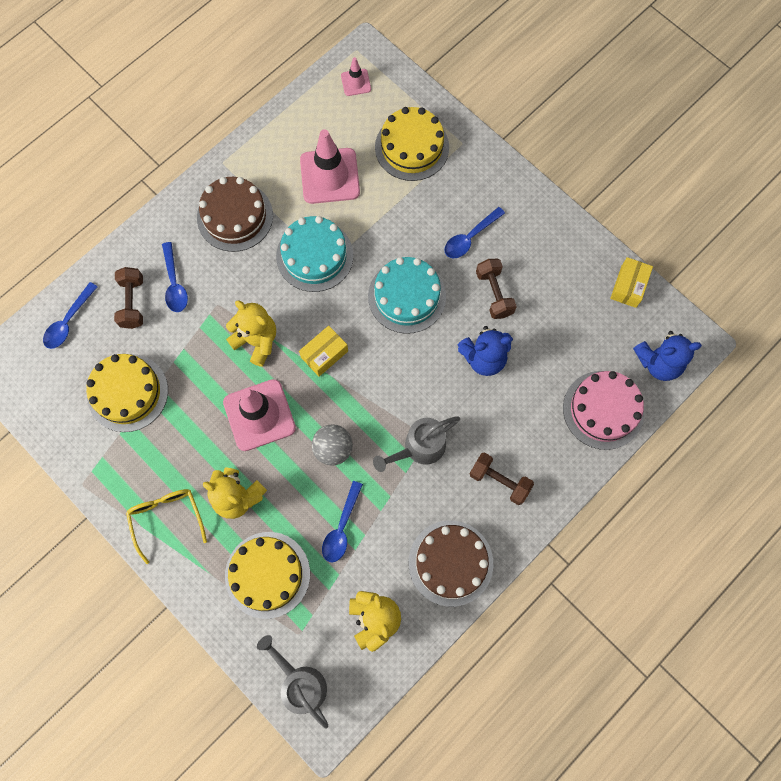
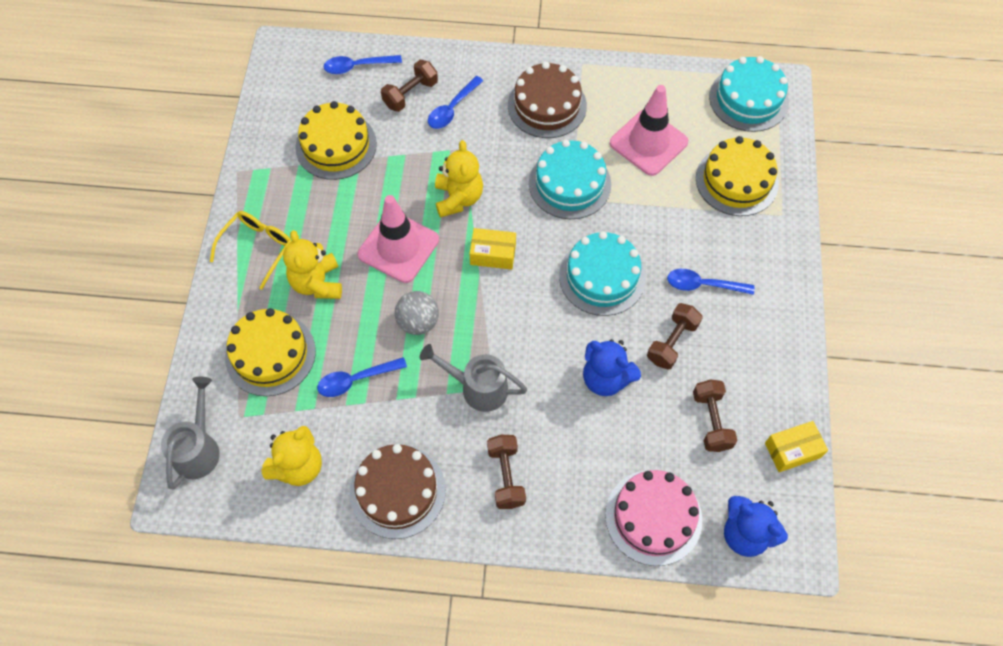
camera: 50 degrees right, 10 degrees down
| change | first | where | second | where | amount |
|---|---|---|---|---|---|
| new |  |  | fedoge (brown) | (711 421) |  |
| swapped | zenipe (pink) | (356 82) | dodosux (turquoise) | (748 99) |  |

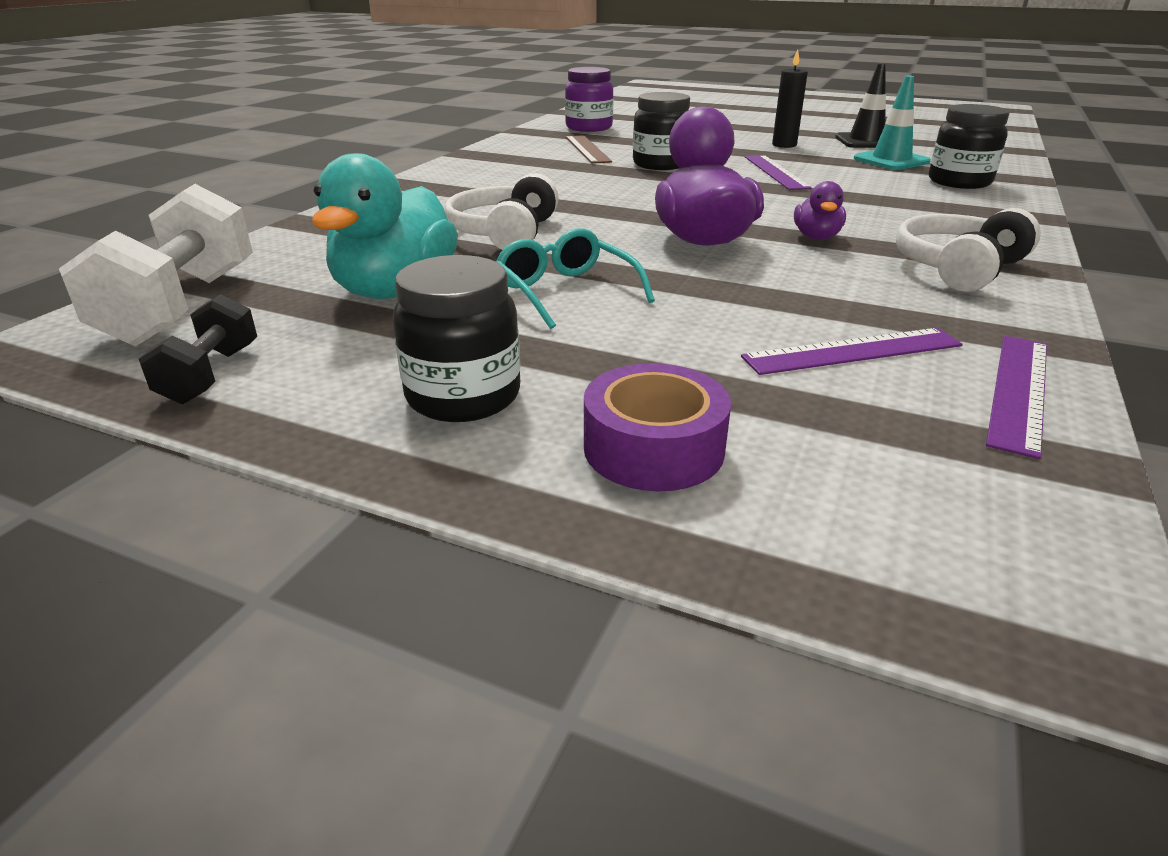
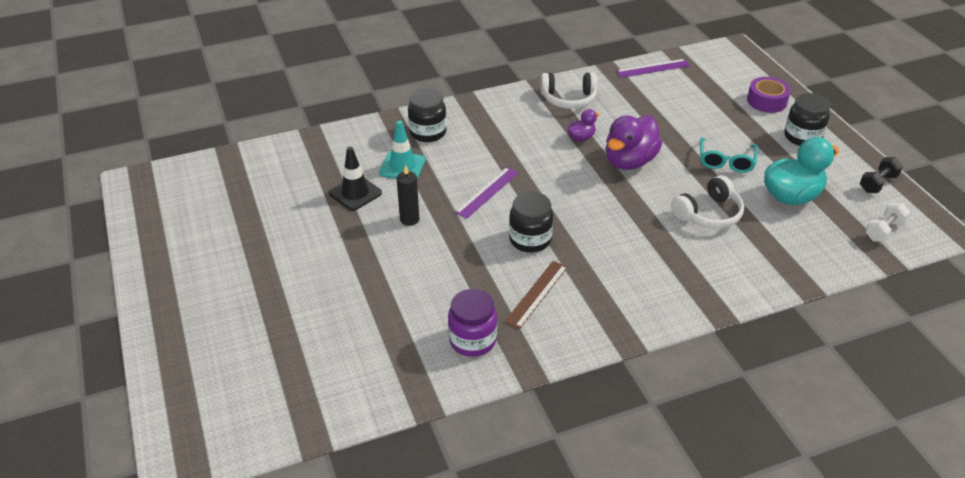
camera: 135 degrees left, 10 degrees up
| change | first | where | second | where | amount |
|---|---|---|---|---|---|
| scaled | fedoge (white) | (181 306) |  | (884 231) | x0.54 |
| gone | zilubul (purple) | (852 351) |  |  |  |

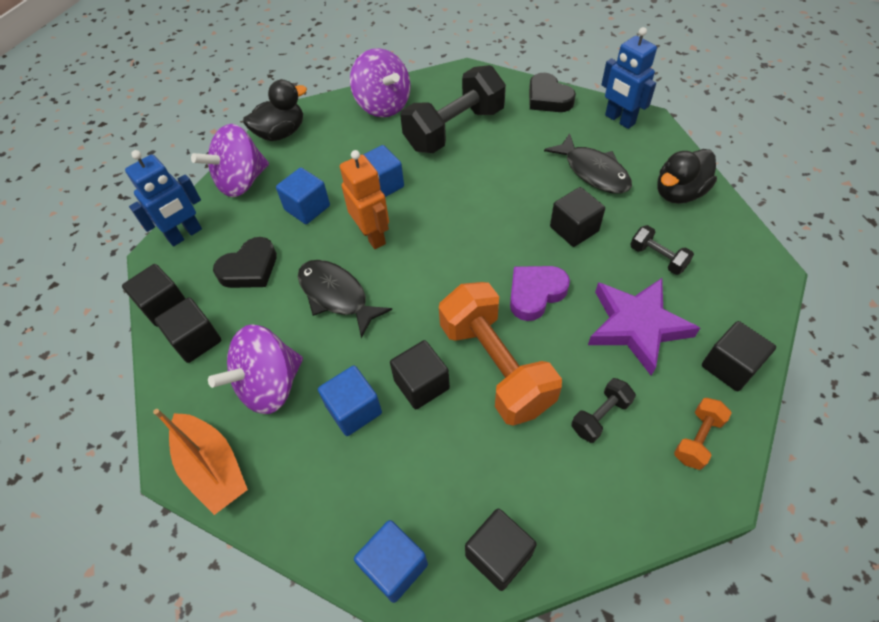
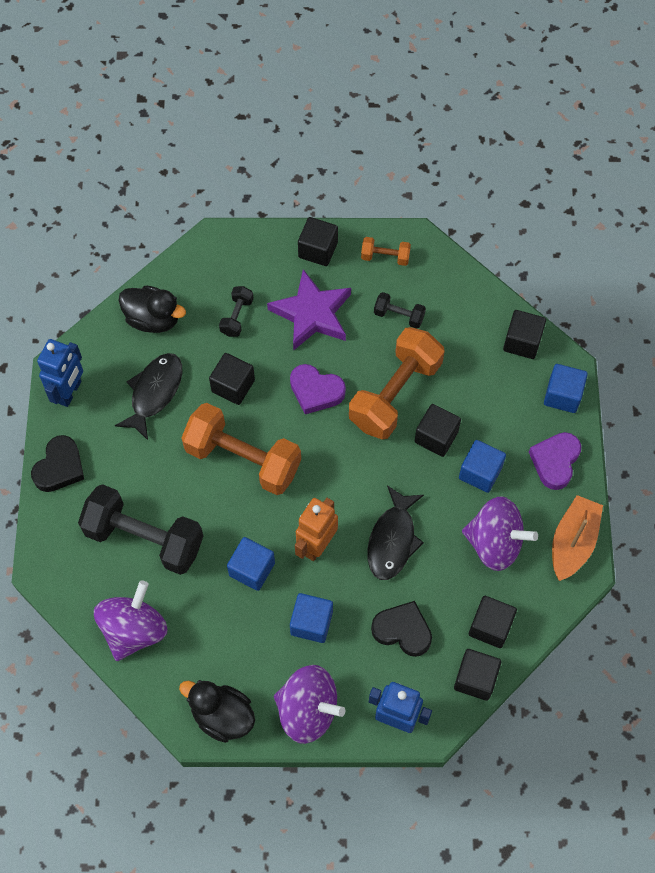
camera: 120 degrees left, 10 degrees up
| change | first | where | second | where | amount |
|---|---|---|---|---|---|
| new |  |  | fedoge (orange) | (243 459) |  |
| new |  |  | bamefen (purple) | (555 461) |  |

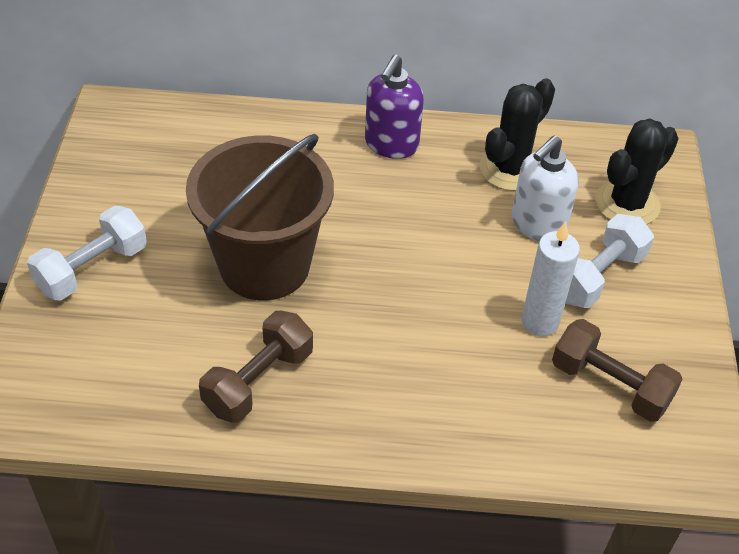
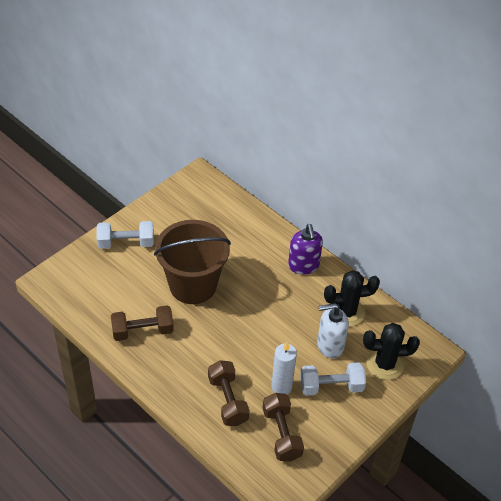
camera: 40 degrees right, 0 degrees up
| change | first | where | second | where | amount |
|---|---|---|---|---|---|
| new |  |  | fedoge (brown) | (228 400) |  |
| rotated | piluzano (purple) | (391 144) |  | (303 266) | 75 degrees counterclockwise |

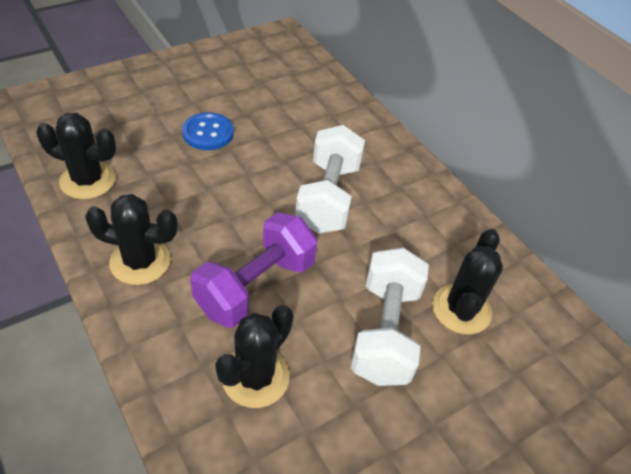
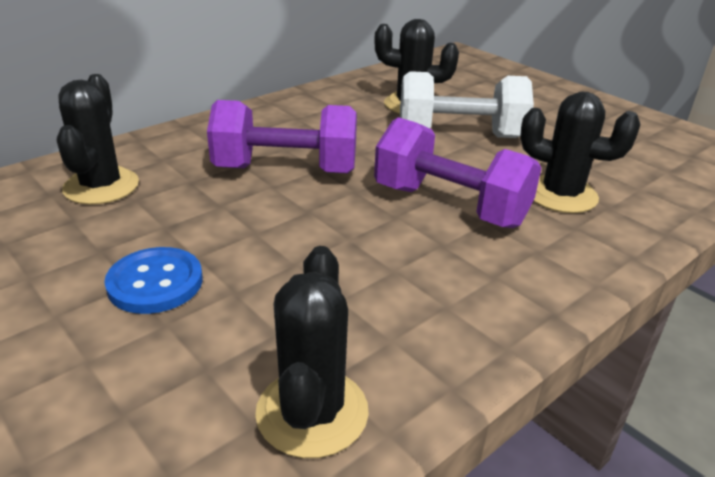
camera: 95 degrees left, 15 degrees down
| change | first | where | second | where | amount |
|---|---|---|---|---|---|
| shifted | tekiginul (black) | (140 261) |  | (101 186) |  |
| repainted | fedoge (white) | (328 197) | fedoge (purple) | (286 170) |  |

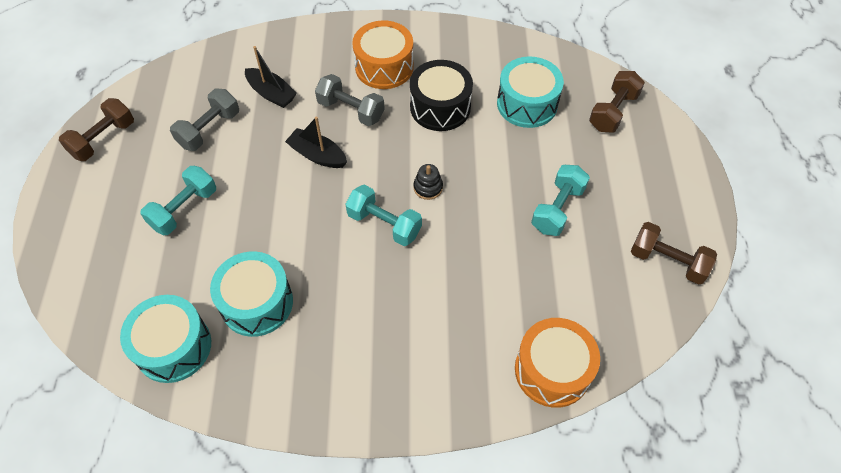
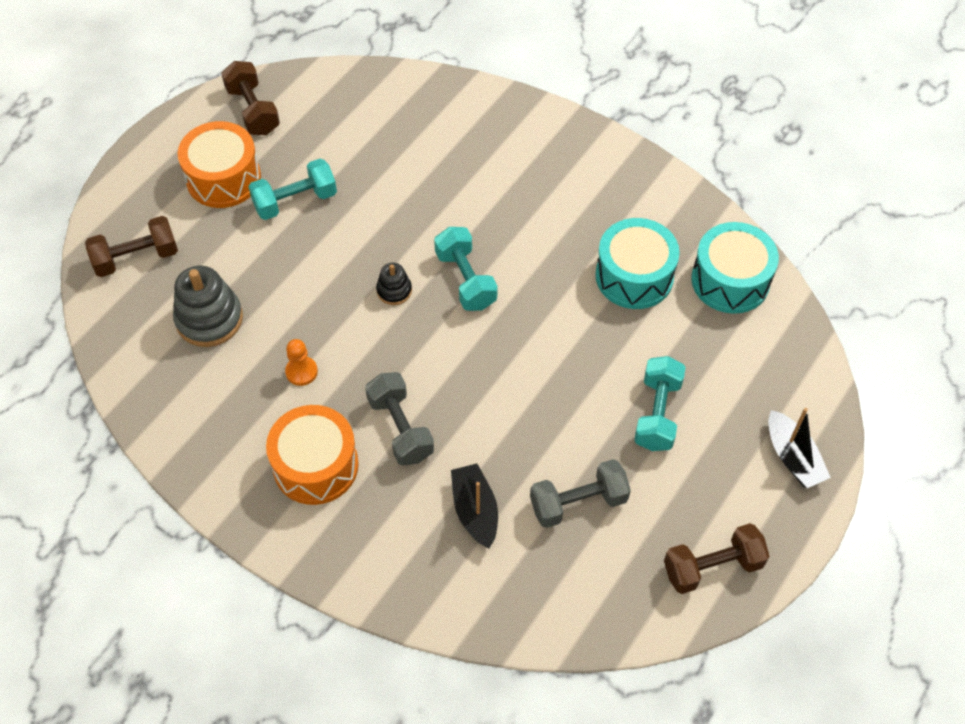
camera: 145 degrees left, 0 degrees up
| change | first | where | second | where | amount |
|---|---|---|---|---|---|
| swapped | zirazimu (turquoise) | (527 104) | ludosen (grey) | (209 319) |  |
| shifted | zirazimu (orange) | (552 370) |  | (223 178) |  |
| swapped | zirazimu (black) | (440 107) | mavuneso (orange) | (301 371) |  |
| rotated | fedoge (turquoise) | (184 209) |  | (657 413) | 60 degrees counterclockwise |
| shifted | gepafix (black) | (317 155) |  | (793 457) |  |

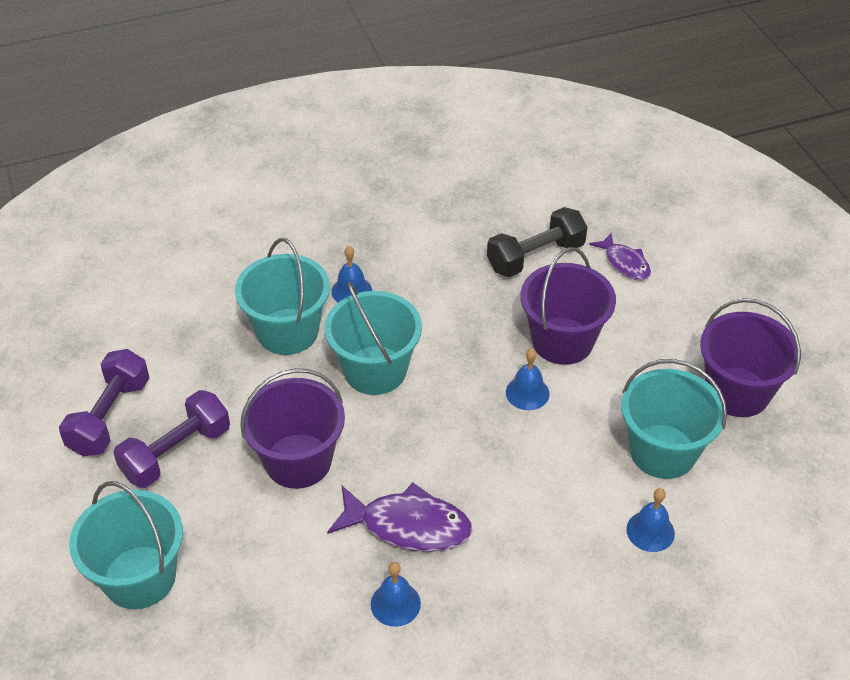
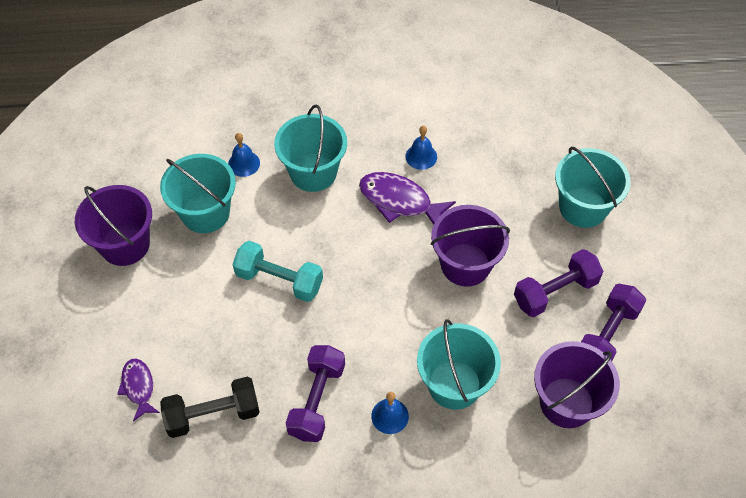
camera: 165 degrees left, 10 degrees up
| change | first | where | second | where | amount |
|---|---|---|---|---|---|
| swapped | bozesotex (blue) | (527 393) | fedoge (turquoise) | (279 280) |  |
| shifted | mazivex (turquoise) | (375 370) |  | (313 172) |  |
| new |  |  | fedoge (purple) | (317 400) |  |
| shifted | mazivex (purple) | (562 341) |  | (566 402) |  |

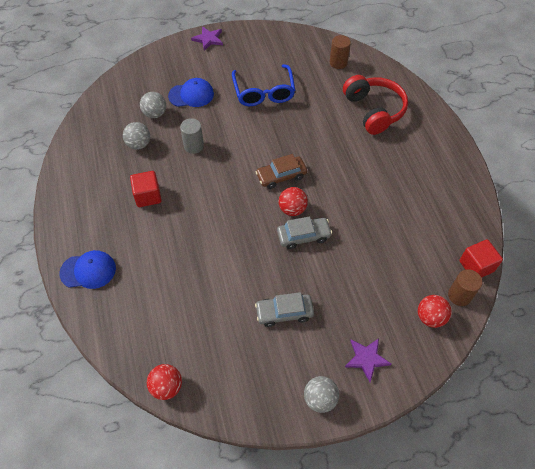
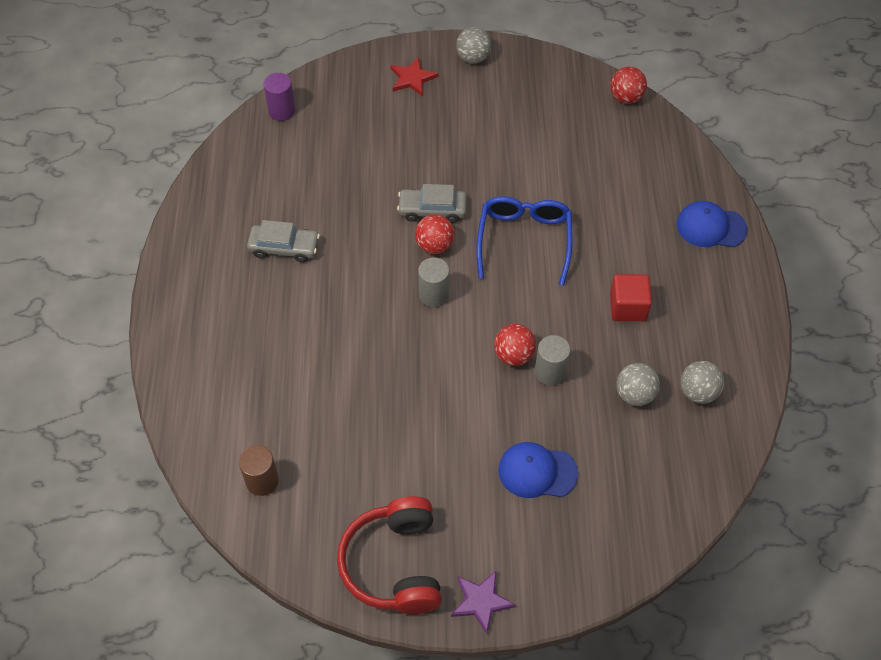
camera: 165 degrees left, 0 degrees up
| change | first | where | second | where | amount |
|---|---|---|---|---|---|
| shifted | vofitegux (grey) | (284 312) |  | (284 247) |  |
| repainted | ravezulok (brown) | (459 295) | ravezulok (purple) | (282 111) |  |
| shifted | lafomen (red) | (374 110) |  | (395 564) |  |
| repainted | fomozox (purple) | (366 359) | fomozox (red) | (412 78) |  |
| swapped | vofitegux (brown) | (281 176) | ravezulok (grey) | (434 295) |  |
| shifted | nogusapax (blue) | (264 93) |  | (524 239) |  |
| shifted | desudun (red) | (430 317) |  | (513 355) |  |
| shifted | desudun (grey) | (155 114) |  | (698 392) |  |
| gone | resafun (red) | (476 266) |  |  |  |

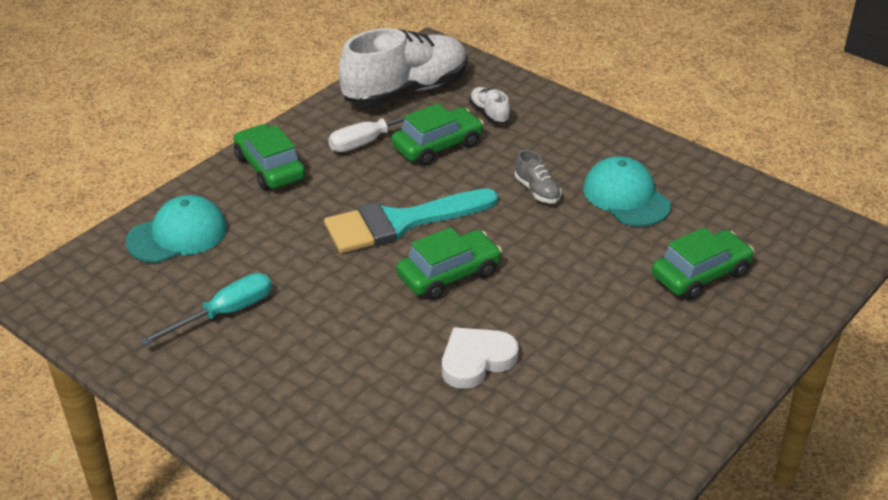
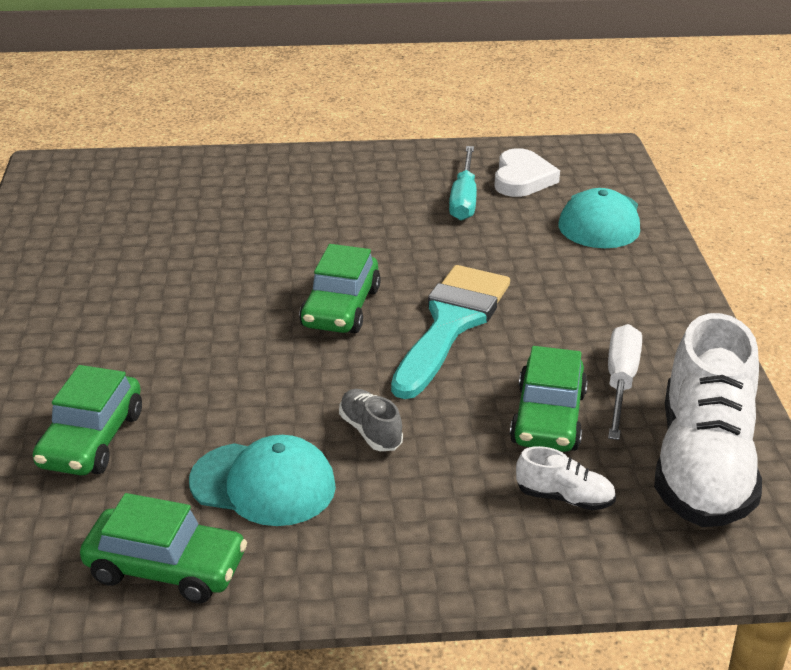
camera: 135 degrees right, 5 degrees down
| change | first | where | second | where | amount |
|---|---|---|---|---|---|
| shifted | vofitegux (green) | (270 168) |  | (166 568) |  |
| rotated | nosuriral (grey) | (537 191) |  | (370 431) | 45 degrees clockwise |
| shifted | bamefen (white) | (476 360) |  | (522 179) |  |

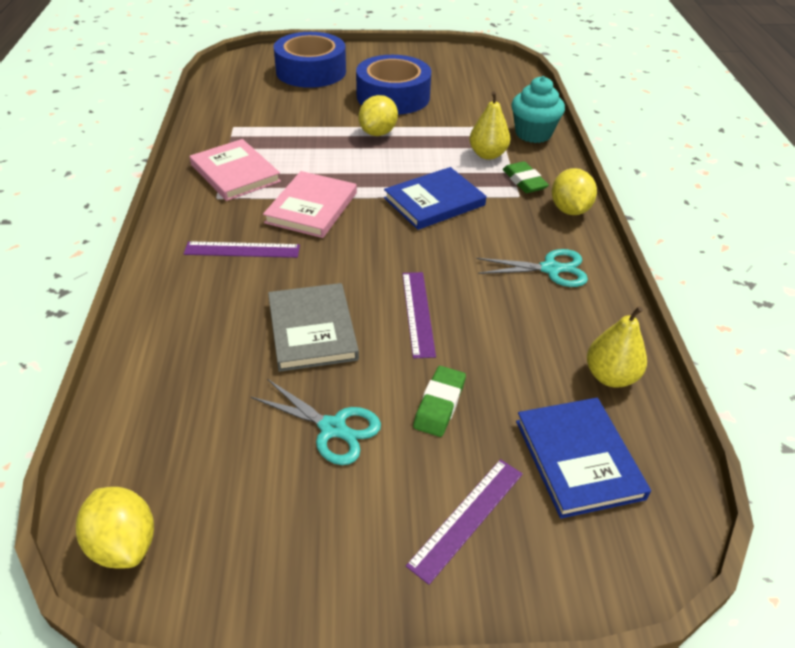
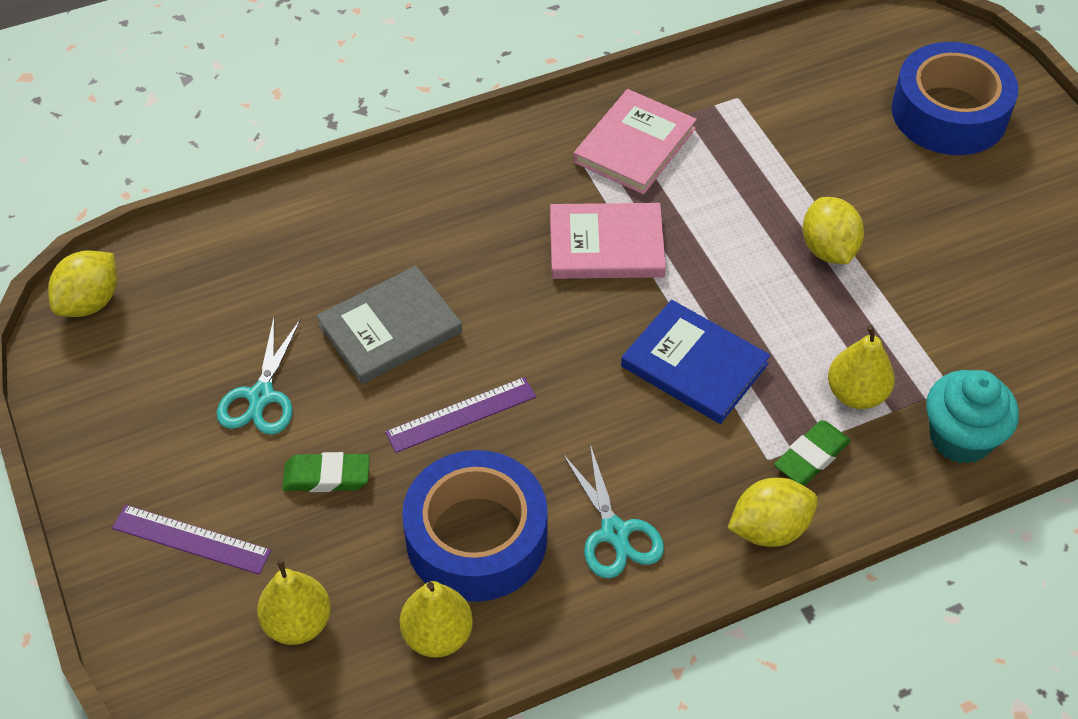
camera: 70 degrees right, 10 degrees up
| change | first | where | second | where | amount |
|---|---|---|---|---|---|
| swapped | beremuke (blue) | (578 459) | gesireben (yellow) | (298 623) |  |
| shifted | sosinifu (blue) | (393 96) |  | (476 537) |  |
| rotated | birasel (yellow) | (378 133) |  | (828 249) | 75 degrees clockwise |
| gone | zilubul (purple) | (242 250) |  |  |  |

